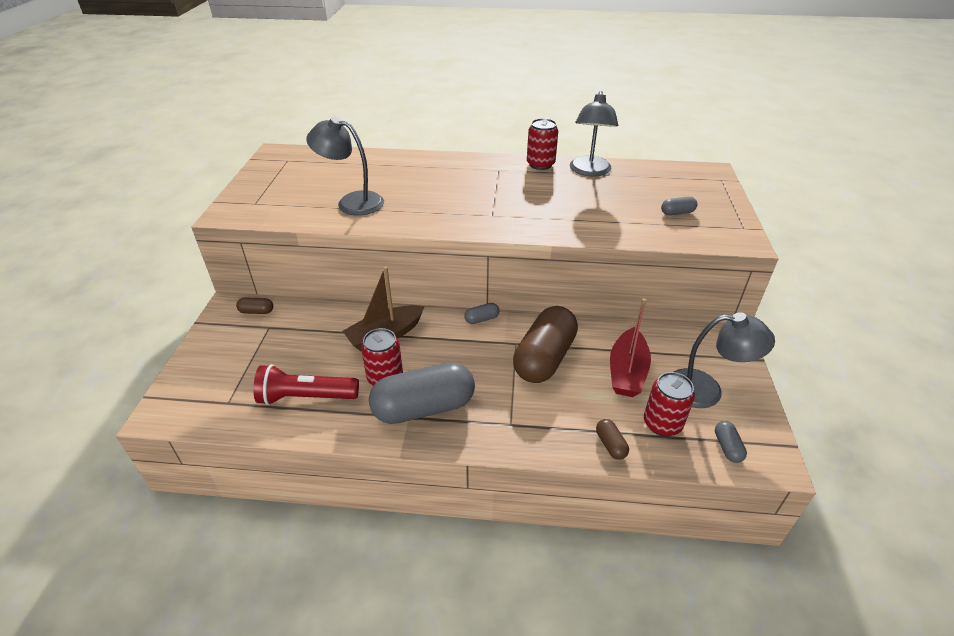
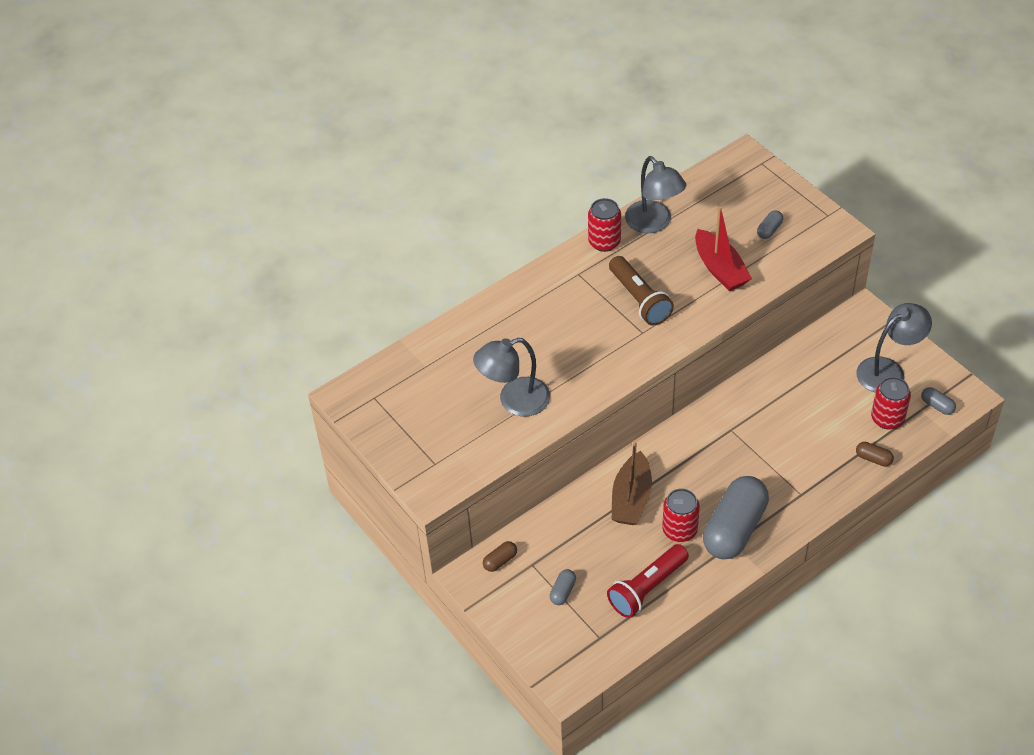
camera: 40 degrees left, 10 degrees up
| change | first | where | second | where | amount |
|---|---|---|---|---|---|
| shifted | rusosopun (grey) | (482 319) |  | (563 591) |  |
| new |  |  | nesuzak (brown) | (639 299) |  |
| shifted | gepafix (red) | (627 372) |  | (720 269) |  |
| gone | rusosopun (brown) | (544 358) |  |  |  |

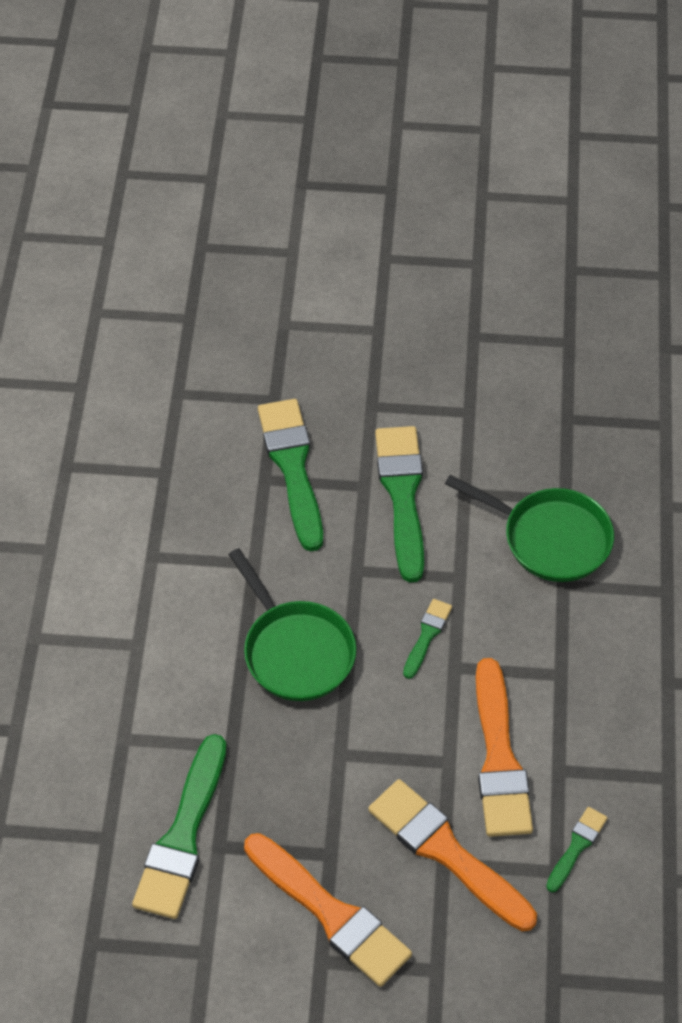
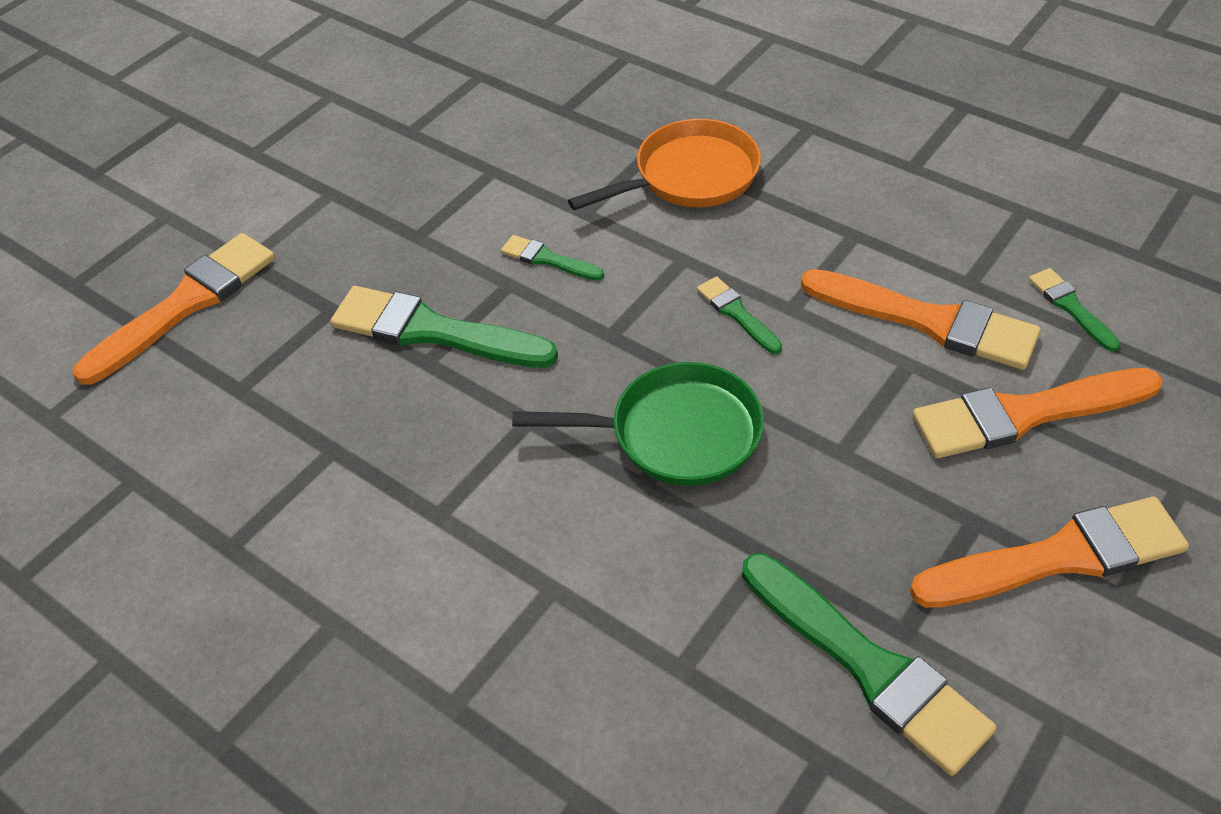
camera: 55 degrees left, 5 degrees down
| change | first | where | second | where | amount |
|---|---|---|---|---|---|
| new |  |  | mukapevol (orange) | (185 304) |  |
| scaled | mukapevol (green) | (402 495) |  | (548 259) | x0.49 |
| repainted | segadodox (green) | (550 538) | segadodox (orange) | (689 176) |  |

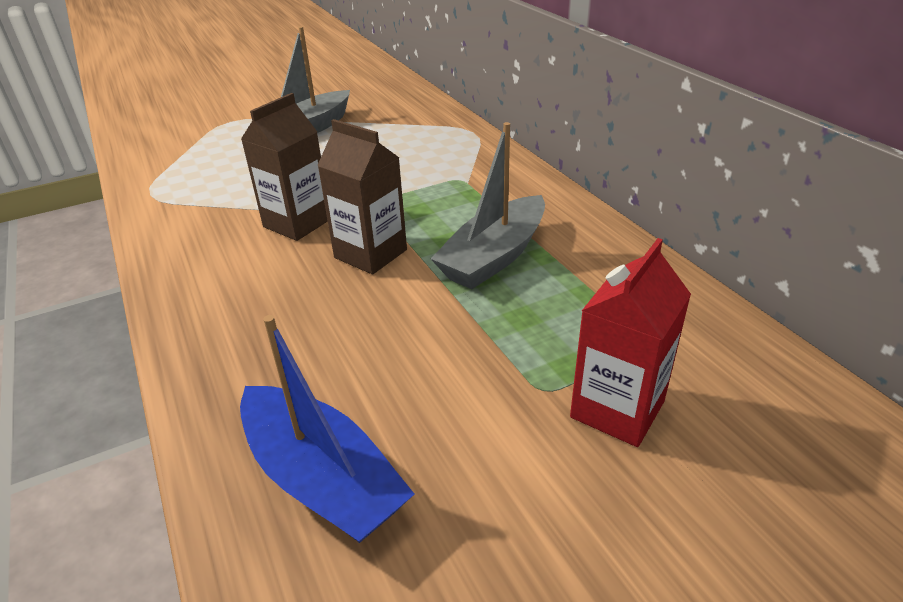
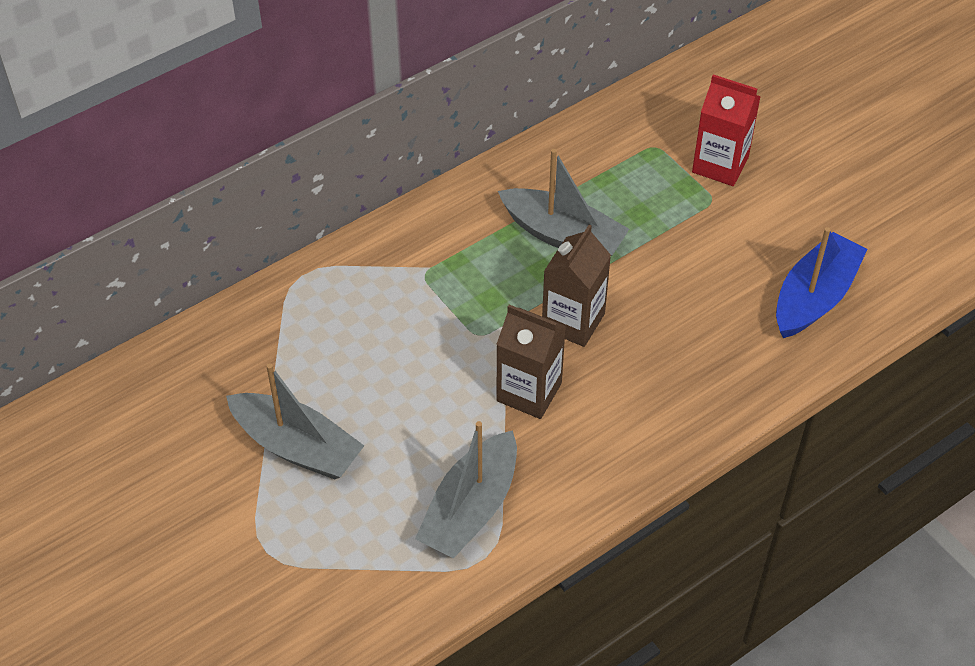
camera: 100 degrees left, 15 degrees up
| change | first | where | second | where | amount |
|---|---|---|---|---|---|
| new |  |  | gepafix (grey) | (471 508) |  |

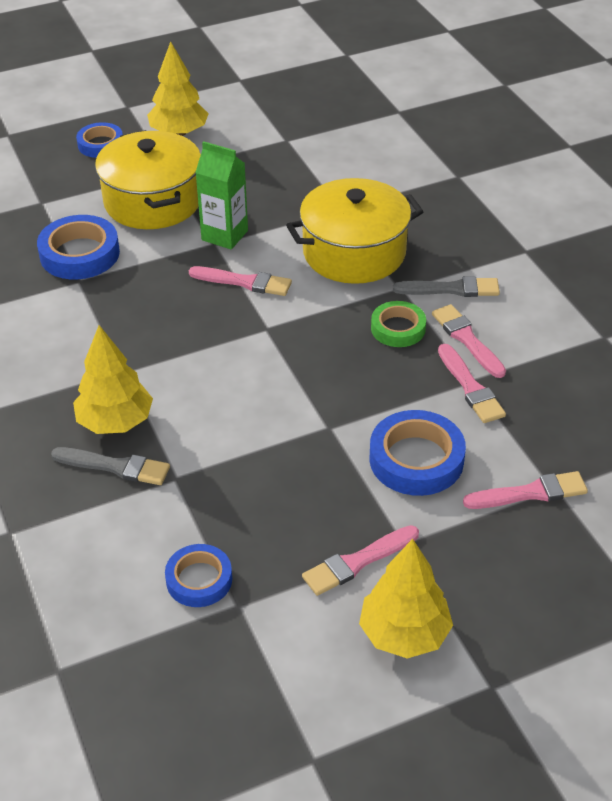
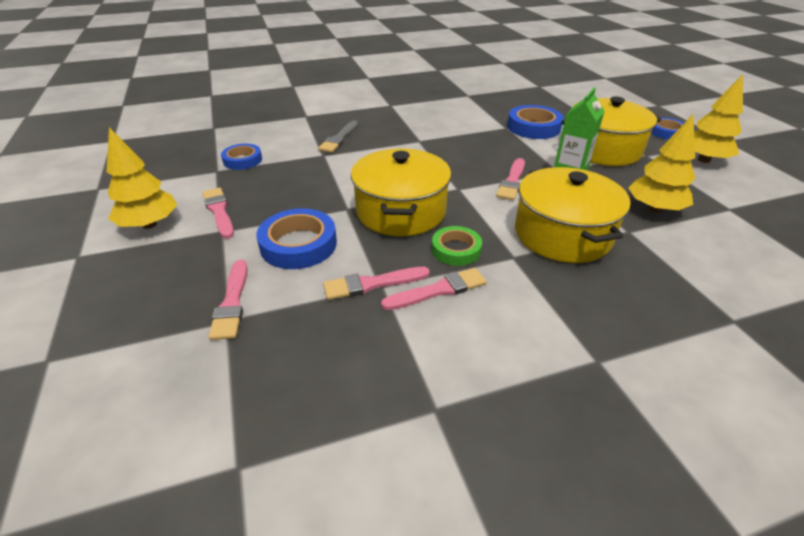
camera: 95 degrees right, 5 degrees down
| change | first | where | second | where | amount |
|---|---|---|---|---|---|
| new |  |  | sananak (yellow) | (401 211) |  |
| shifted | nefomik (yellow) | (115 422) |  | (654 208) |  |
| gone | mukapevol (grey) | (451 289) |  |  |  |

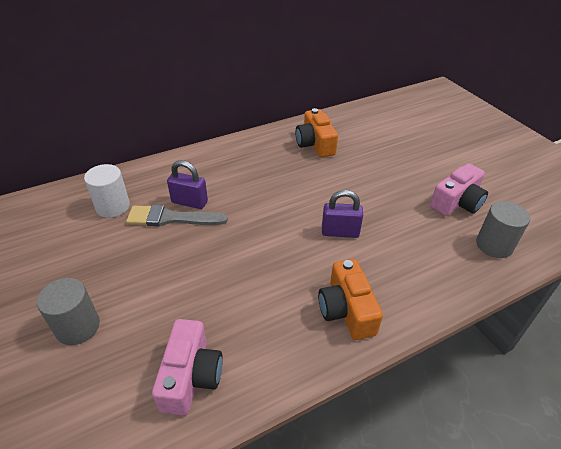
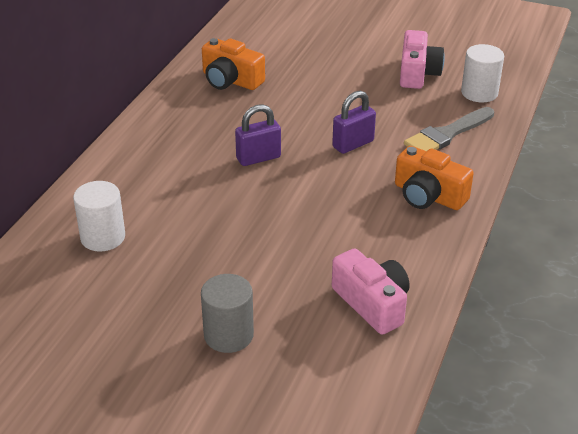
camera: 40 degrees left, 5 degrees down
| change | first | where | second | where | amount |
|---|---|---|---|---|---|
| shifted | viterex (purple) | (189 202) |  | (258 158) |  |
| shifted | mukapevol (grey) | (171 218) |  | (447 134) |  |
| repainted | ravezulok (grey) | (494 245) | ravezulok (white) | (479 93) |  |

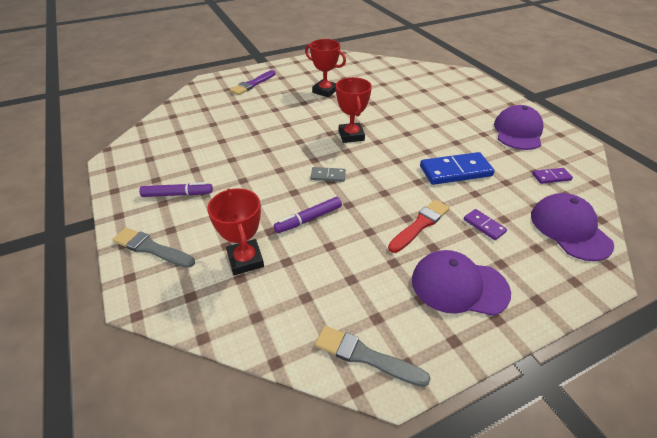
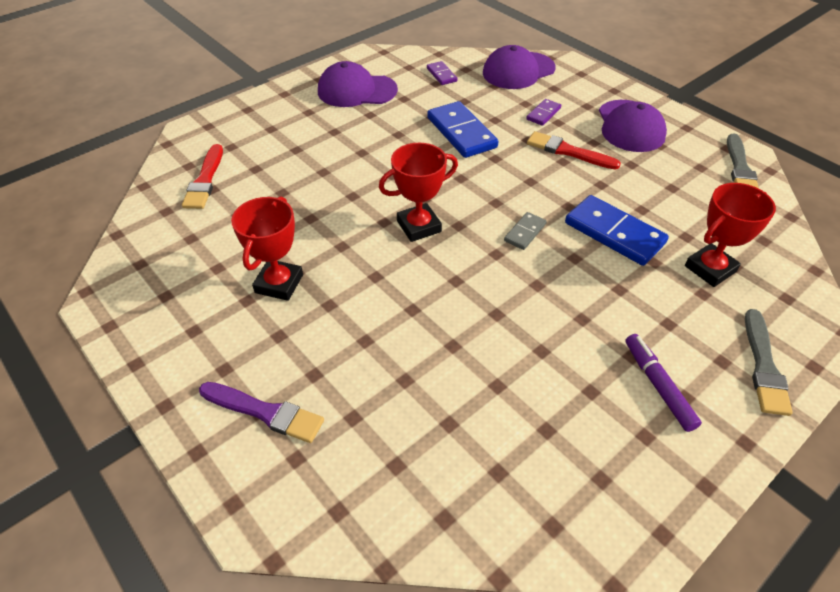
camera: 105 degrees left, 5 degrees up
| change | first | where | second | where | amount |
|---|---|---|---|---|---|
| new |  |  | mukapevol (red) | (205 180) |  |
| rotated | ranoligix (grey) | (328 176) |  | (525 232) | 45 degrees clockwise |
| swapped | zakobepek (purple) | (308 219) | ranoligix (blue) | (614 233) |  |

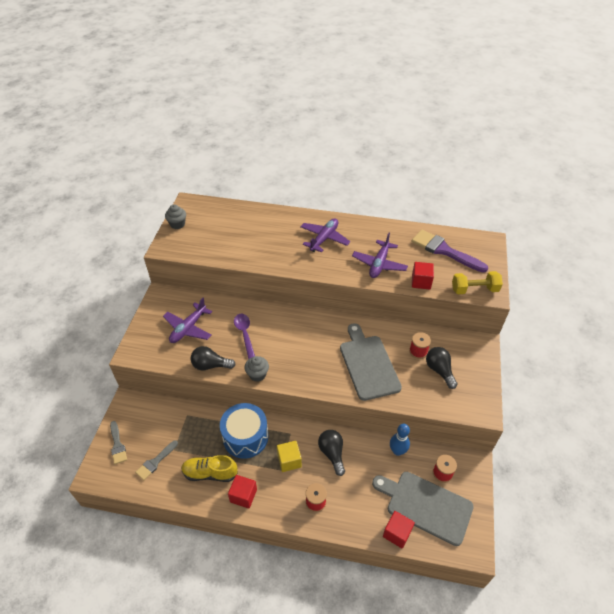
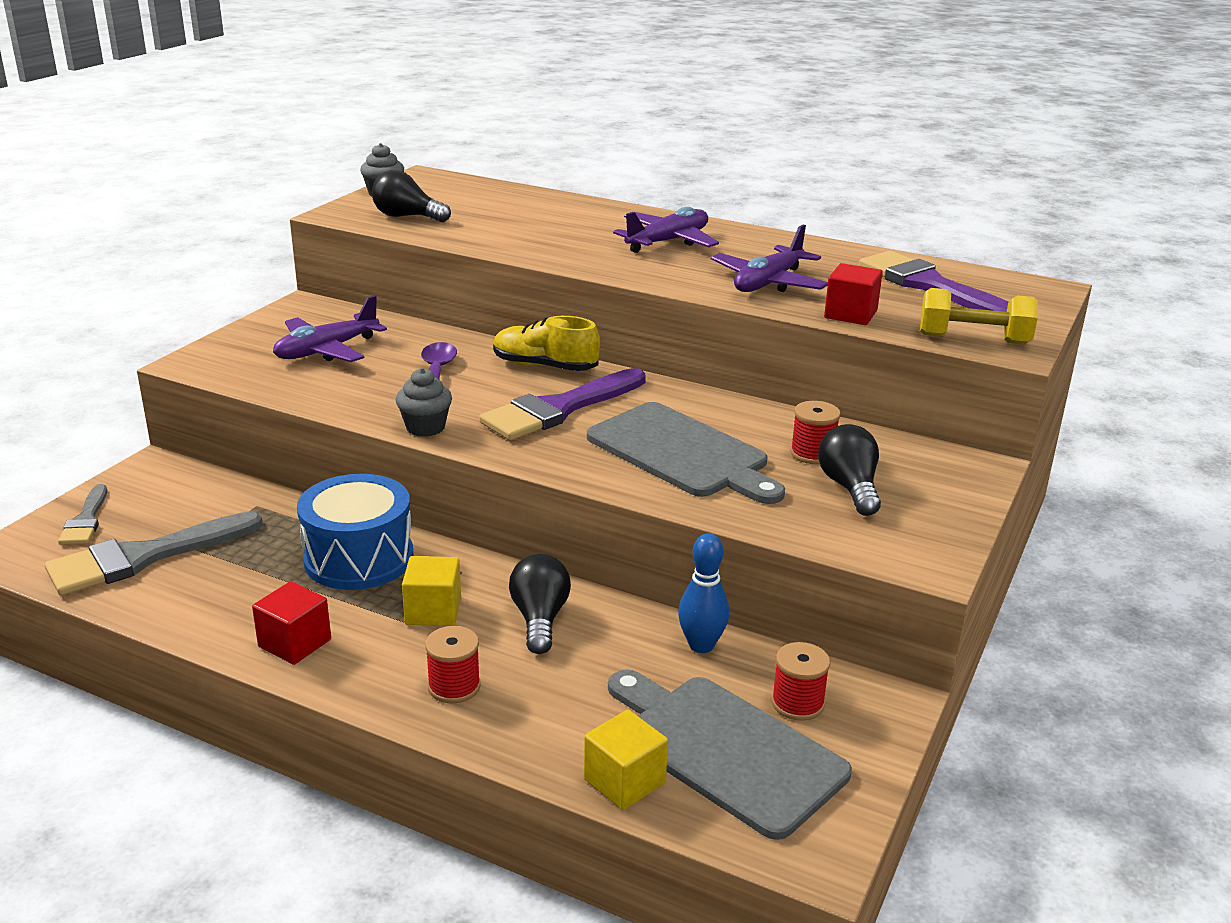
camera: 15 degrees right, 20 degrees down
| change | first | where | second | where | amount |
|---|---|---|---|---|---|
| scaled | mukapevol (grey) | (155 462) |  | (144 557) | x1.84 |
| shifted | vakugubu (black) | (210 365) |  | (407 217) |  |
| new |  |  | mukapevol (purple) | (559 409) |  |
| shifted | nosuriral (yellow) | (210 473) |  | (545 366) |  |
| repainted | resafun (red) | (397 533) | resafun (yellow) | (624 781) |  |
| rotated | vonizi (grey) | (368 364) |  | (682 453) | 135 degrees clockwise |

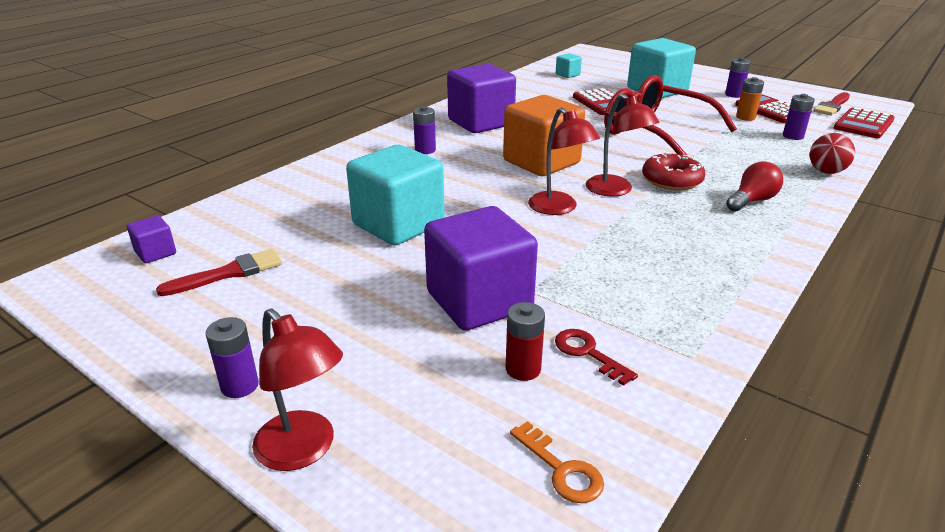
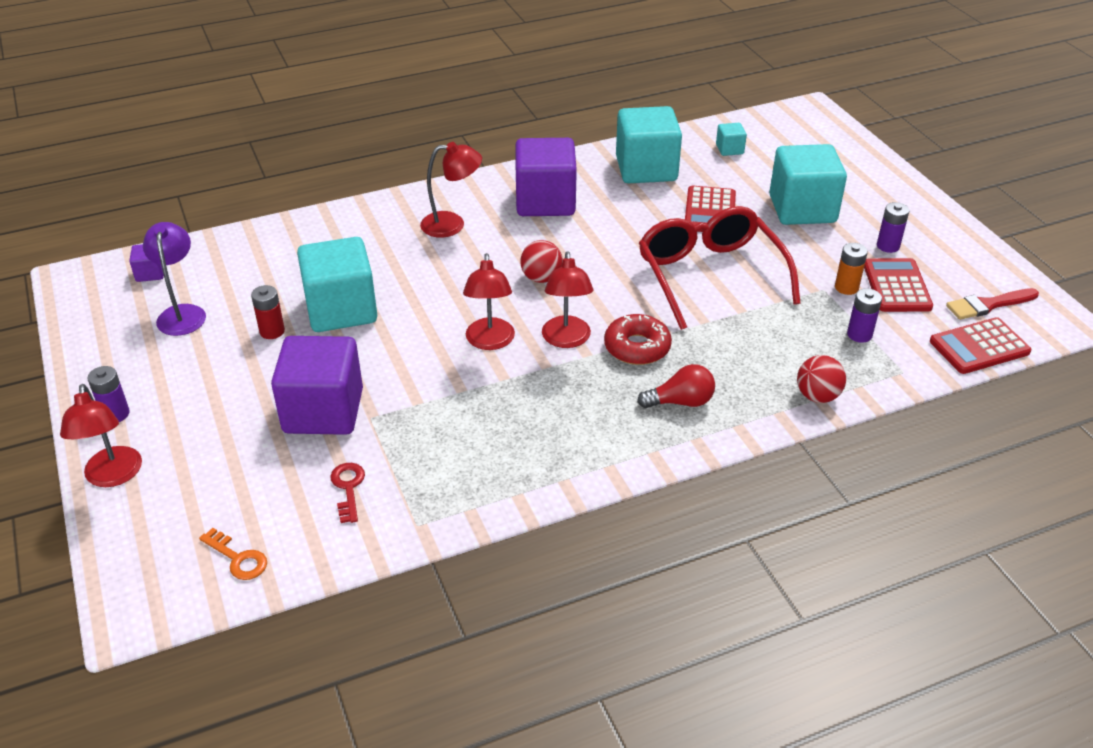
camera: 30 degrees right, 10 degrees up
| change | first | where | second | where | amount |
|---|---|---|---|---|---|
| swapped | mukapevol (red) | (229 273) | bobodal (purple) | (182 313) |  |
| rotated | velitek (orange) | (561 469) |  | (238 558) | 45 degrees counterclockwise |
| shifted | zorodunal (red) | (523 369) |  | (272 331) |  |
| swapped | zorodunal (purple) | (425 150) | bobodal (red) | (452 224) |  |
| swapped | resafun (orange) | (541 162) | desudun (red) | (541 278) |  |
| new |  |  | resafun (turquoise) | (646 169) |  |

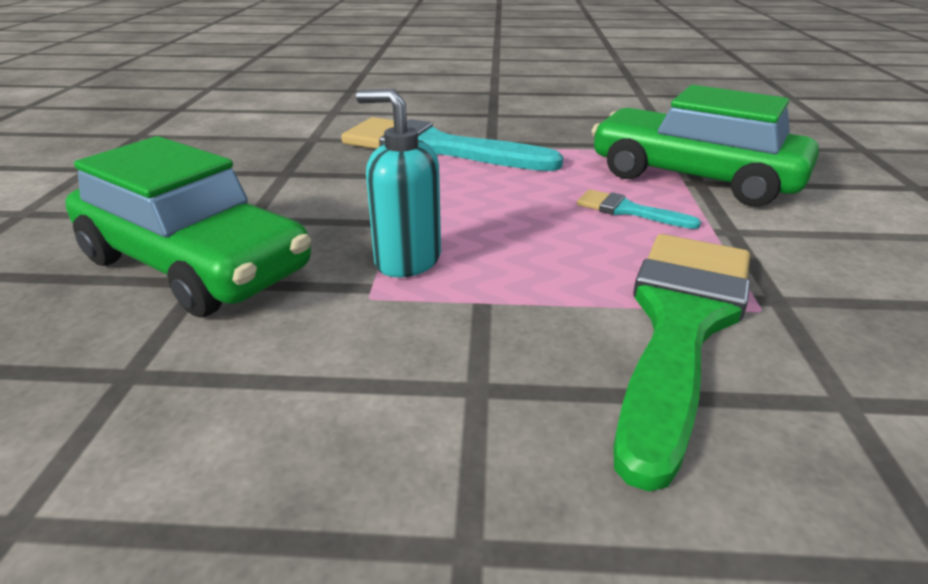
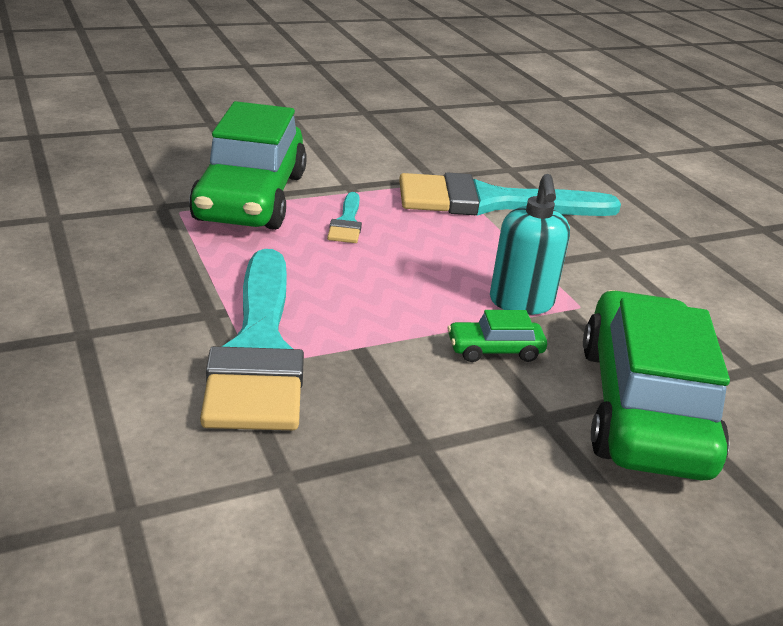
camera: 120 degrees left, 0 degrees up
| change | first | where | second | where | amount |
|---|---|---|---|---|---|
| repainted | mukapevol (green) | (680 324) | mukapevol (turquoise) | (490 202) |  |
| new |  |  | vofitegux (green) | (495 350) |  |

